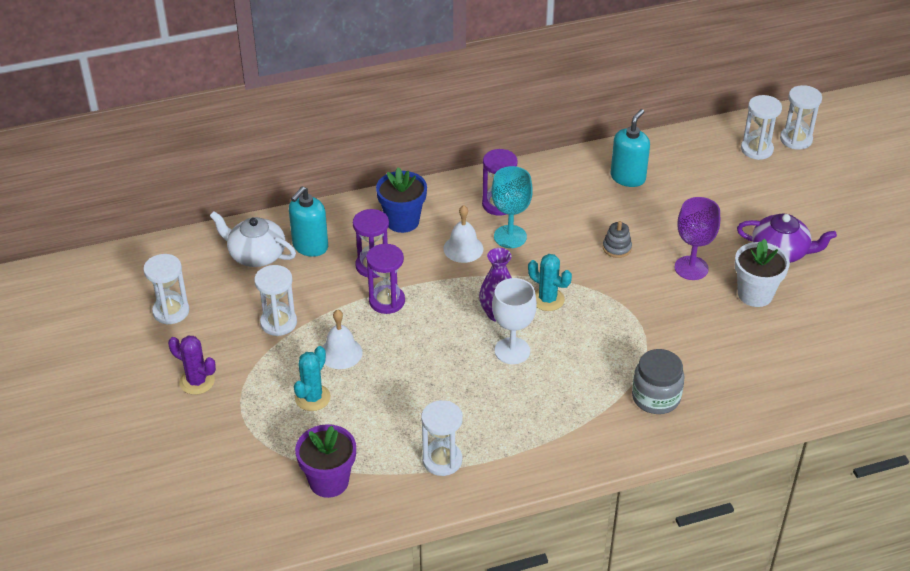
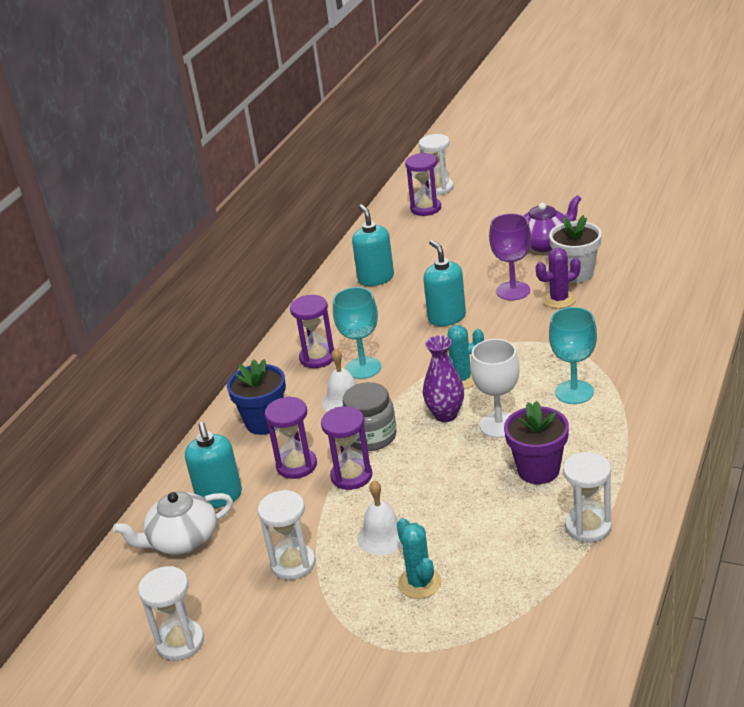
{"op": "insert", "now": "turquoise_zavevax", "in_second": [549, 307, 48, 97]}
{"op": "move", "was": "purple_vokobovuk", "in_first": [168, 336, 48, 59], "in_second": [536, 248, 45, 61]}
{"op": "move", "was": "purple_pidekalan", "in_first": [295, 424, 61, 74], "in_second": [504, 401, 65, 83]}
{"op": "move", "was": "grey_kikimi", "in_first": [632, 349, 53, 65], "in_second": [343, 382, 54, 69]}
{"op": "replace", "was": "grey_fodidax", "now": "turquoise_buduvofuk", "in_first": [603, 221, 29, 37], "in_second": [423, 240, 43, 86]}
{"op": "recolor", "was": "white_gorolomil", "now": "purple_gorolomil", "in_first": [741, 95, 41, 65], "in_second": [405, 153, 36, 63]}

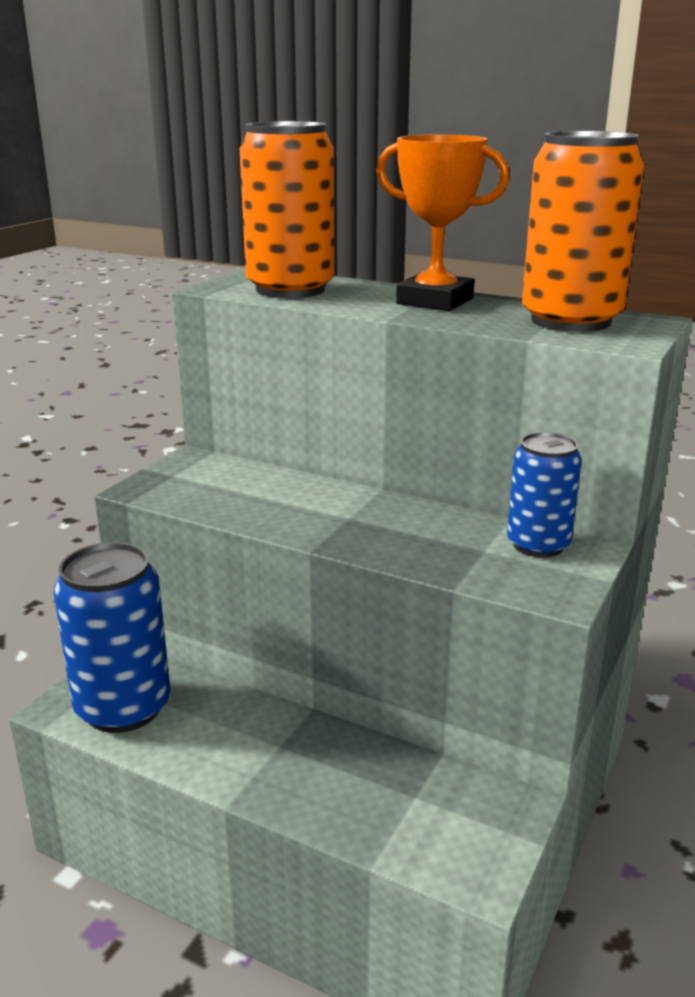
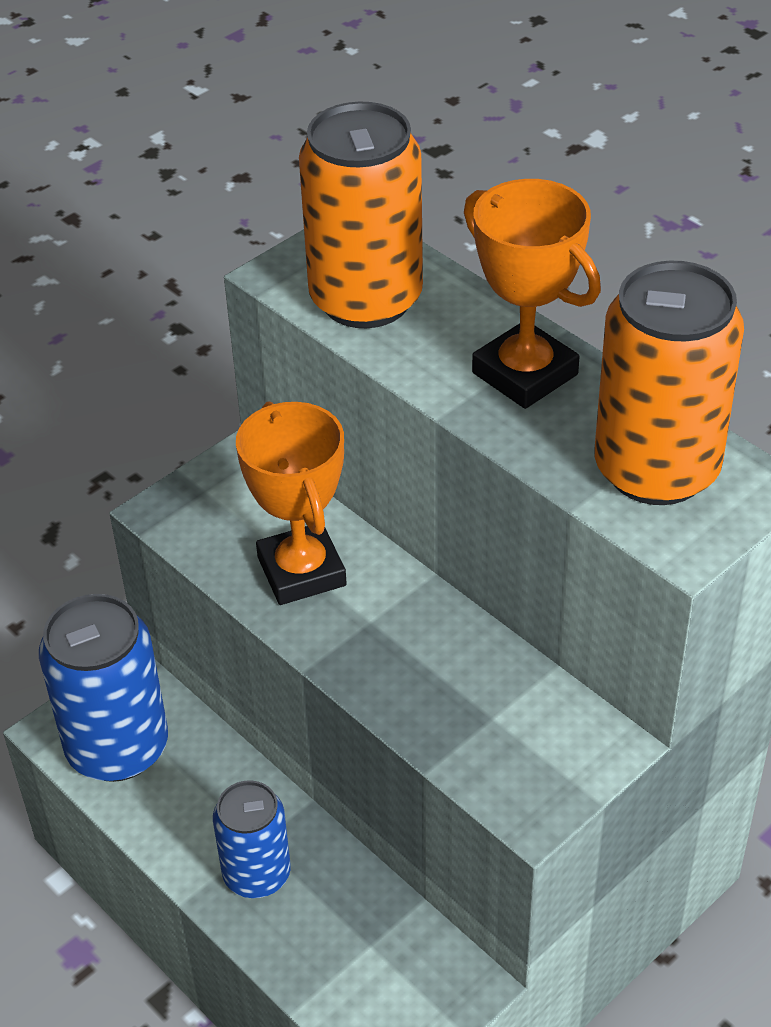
{"op": "insert", "now": "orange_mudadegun", "in_second": [236, 401, 111, 204]}
{"op": "move", "was": "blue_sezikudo", "in_first": [507, 432, 75, 126], "in_second": [213, 780, 78, 118]}

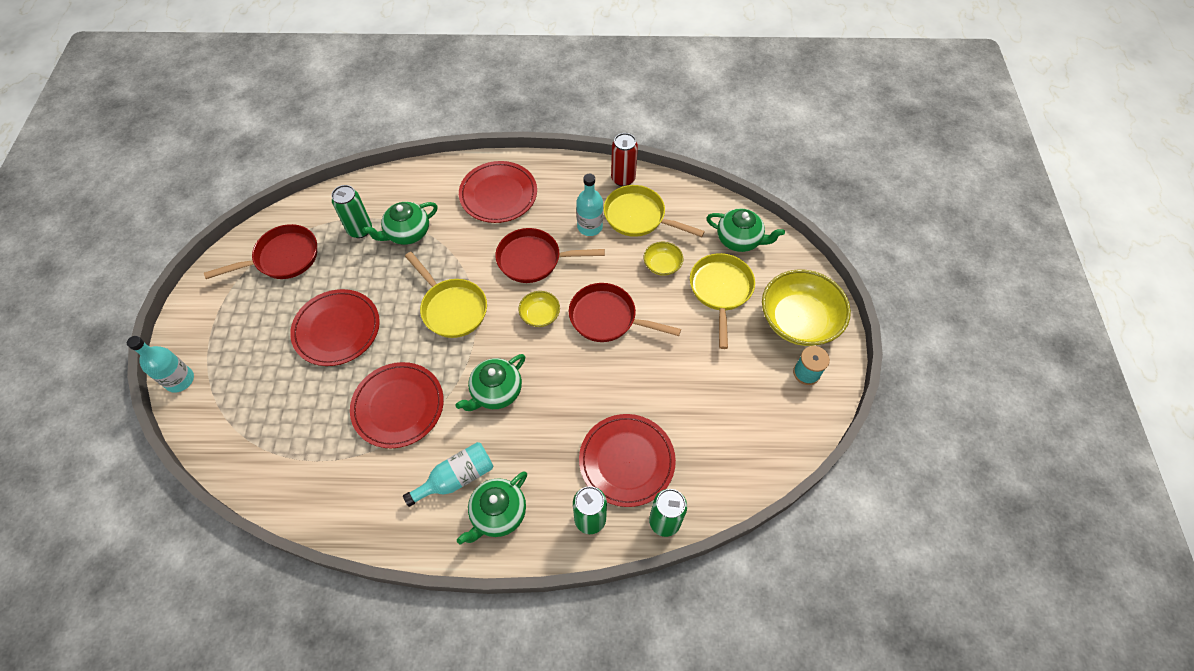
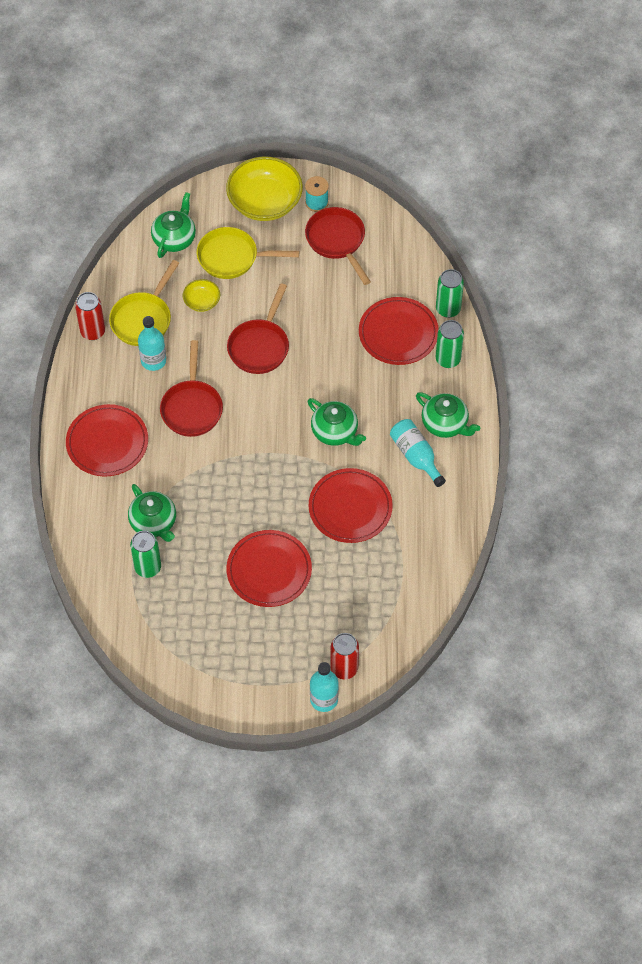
{"op": "delete", "was": "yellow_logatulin", "in_first": [405, 252, 82, 86]}
{"op": "delete", "was": "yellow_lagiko", "in_first": [518, 291, 42, 36]}
{"op": "insert", "now": "red_sezikudo", "in_second": [330, 633, 29, 46]}
{"op": "move", "was": "red_logatulin", "in_first": [204, 224, 113, 55], "in_second": [305, 207, 66, 78]}

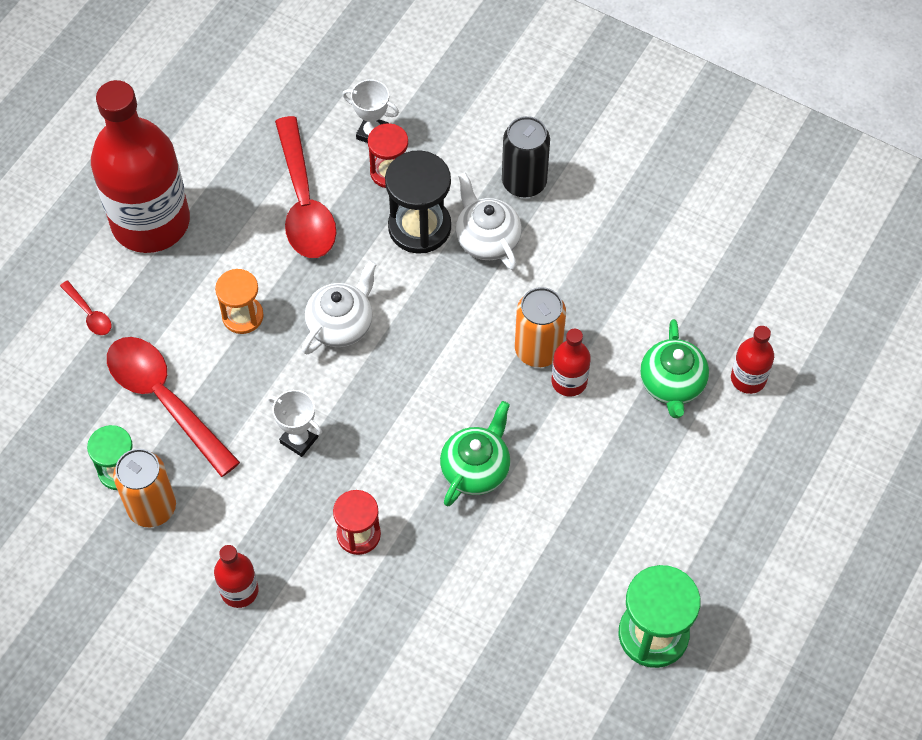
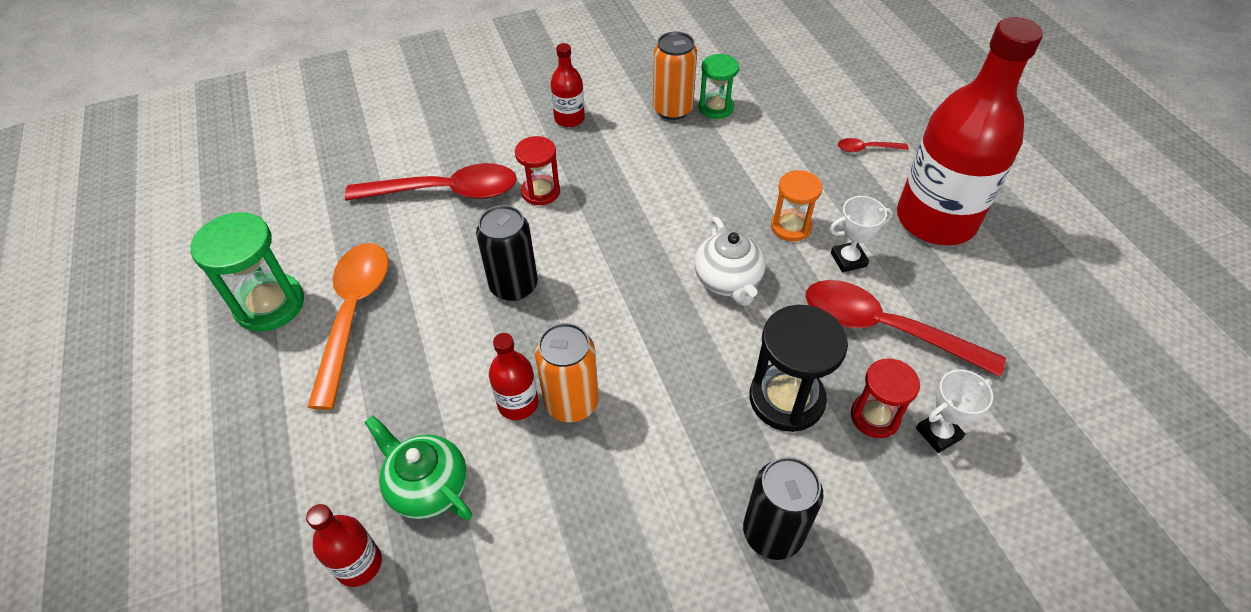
{"op": "delete", "was": "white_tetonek", "in_first": [456, 172, 66, 98]}
{"op": "insert", "now": "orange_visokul", "in_second": [307, 243, 82, 167]}
{"op": "move", "was": "red_visokul", "in_first": [107, 337, 133, 140], "in_second": [345, 163, 172, 38]}
{"op": "move", "was": "white_mudadegun", "in_first": [268, 390, 54, 67], "in_second": [830, 196, 63, 76]}
{"op": "replace", "was": "green_tetonek", "now": "black_sezikudo", "in_first": [440, 401, 70, 105], "in_second": [476, 205, 62, 96]}

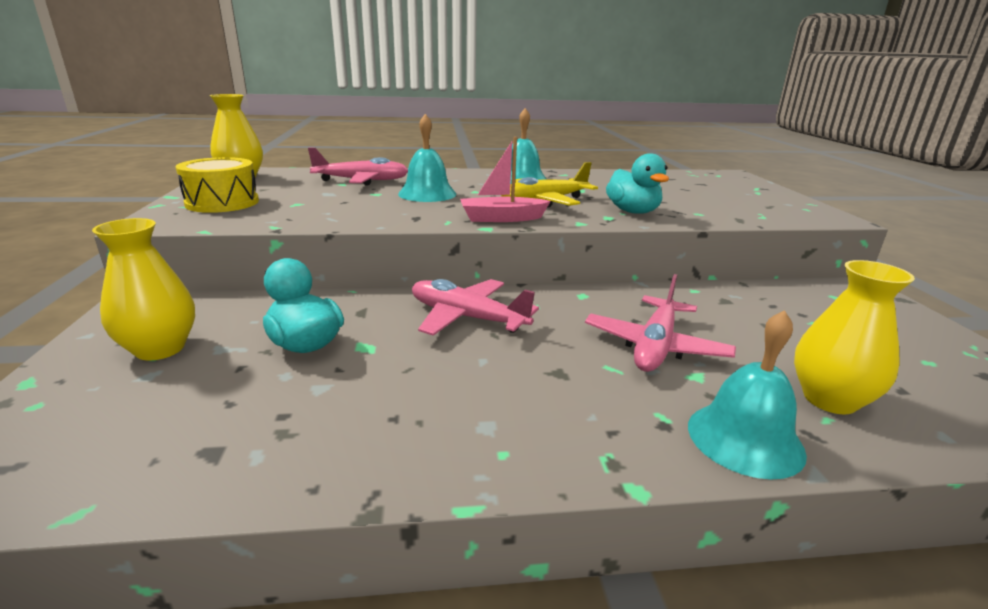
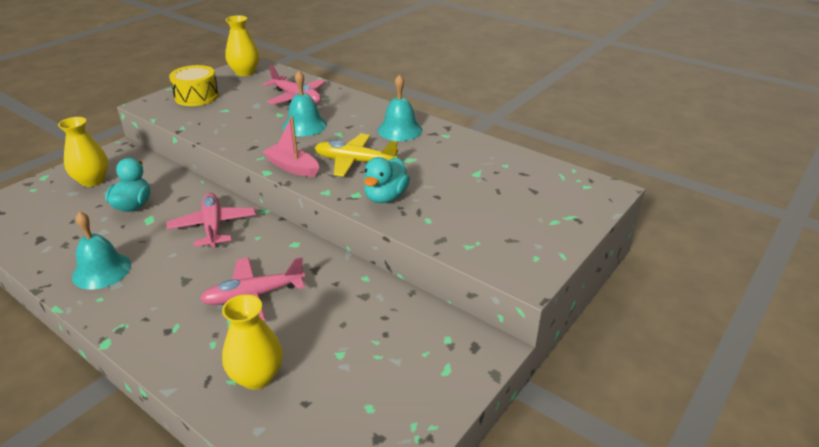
{"op": "move", "was": "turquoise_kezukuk", "in_first": [688, 310, 119, 170], "in_second": [72, 211, 59, 78]}

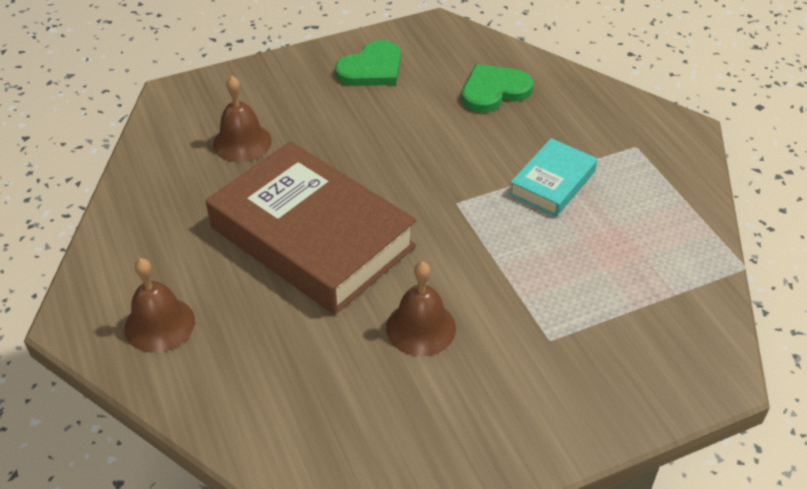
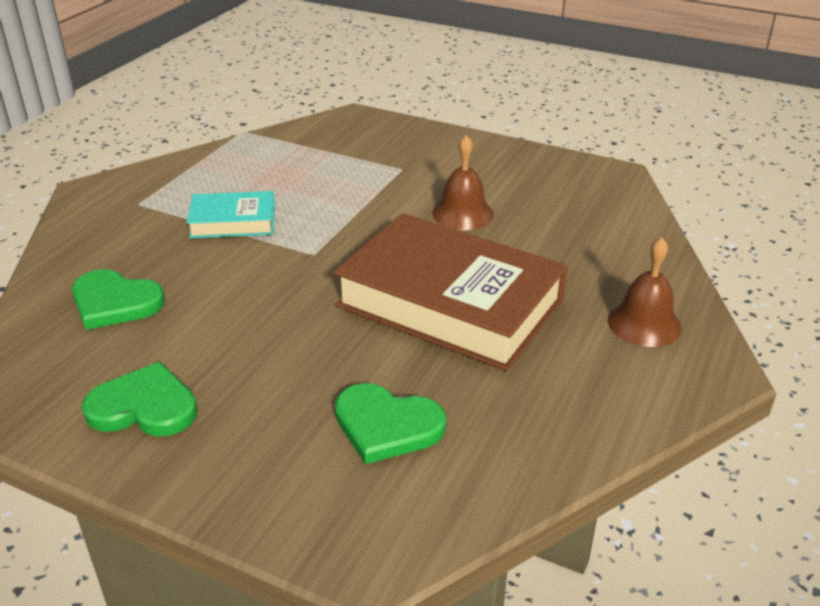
{"op": "replace", "was": "brown_kezukuk", "now": "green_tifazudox", "in_first": [213, 76, 59, 86], "in_second": [335, 383, 111, 81]}
{"op": "rotate", "was": "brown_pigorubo", "in_first": [206, 141, 210, 173], "in_second": [333, 213, 235, 158], "clockwise": -60}

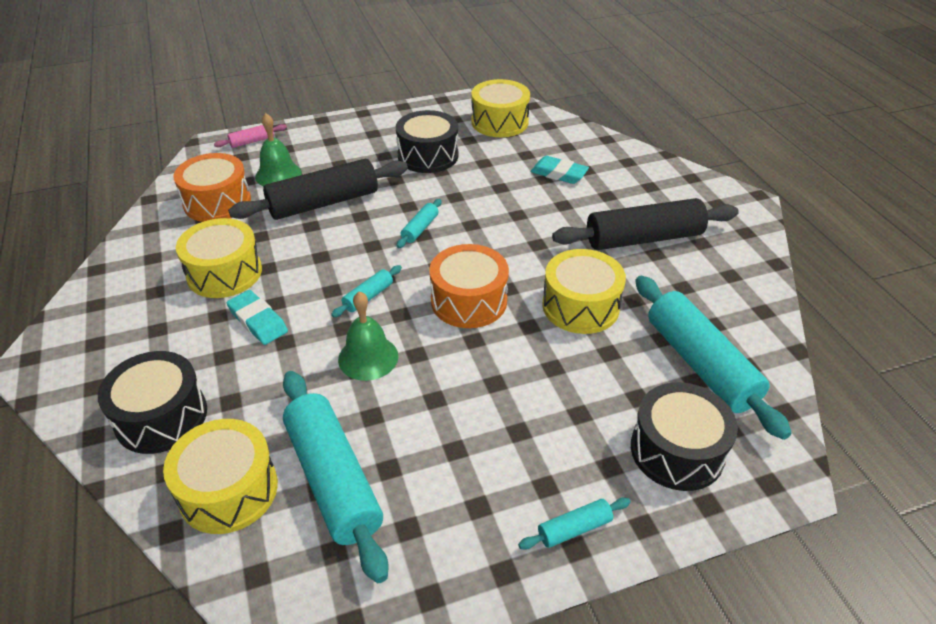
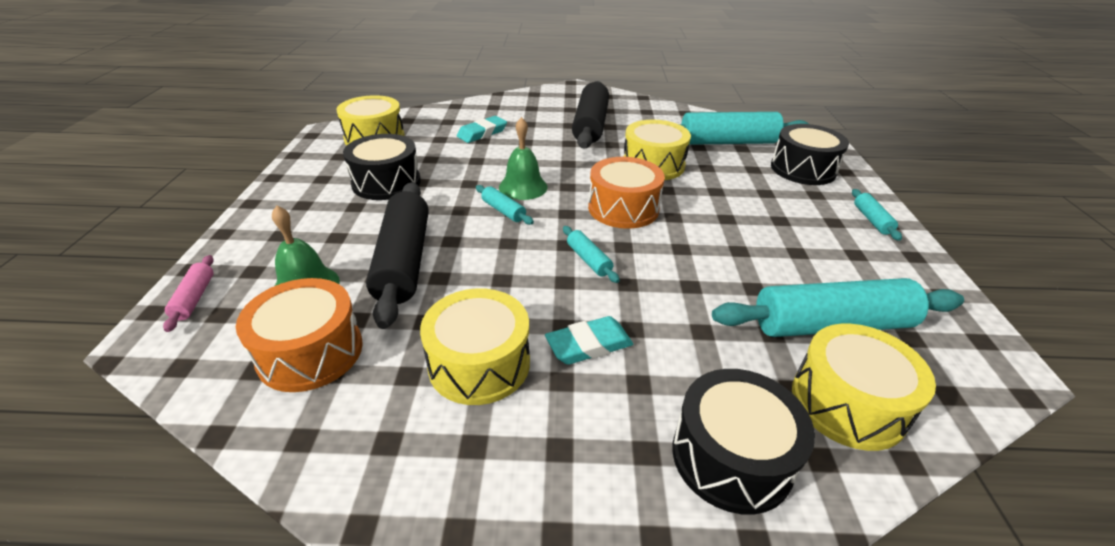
{"op": "move", "was": "green_kezukuk", "in_first": [338, 291, 60, 90], "in_second": [499, 117, 48, 83]}

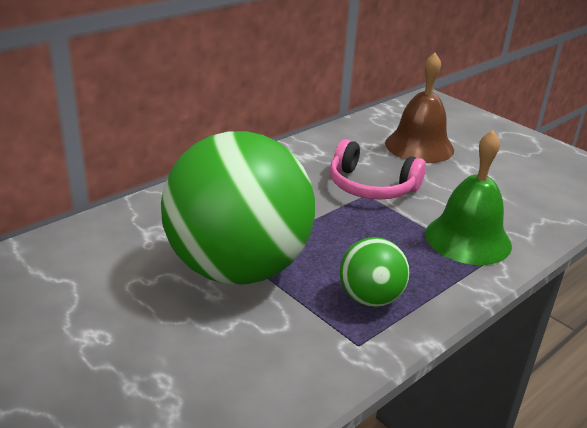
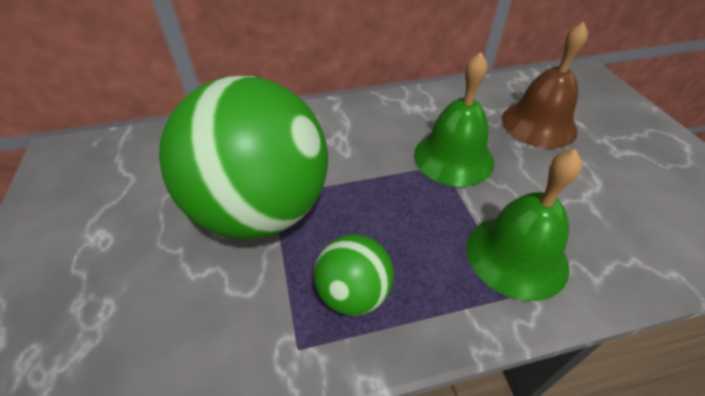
{"op": "replace", "was": "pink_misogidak", "now": "green_kezukuk", "in_first": [330, 139, 96, 61], "in_second": [414, 52, 80, 134]}

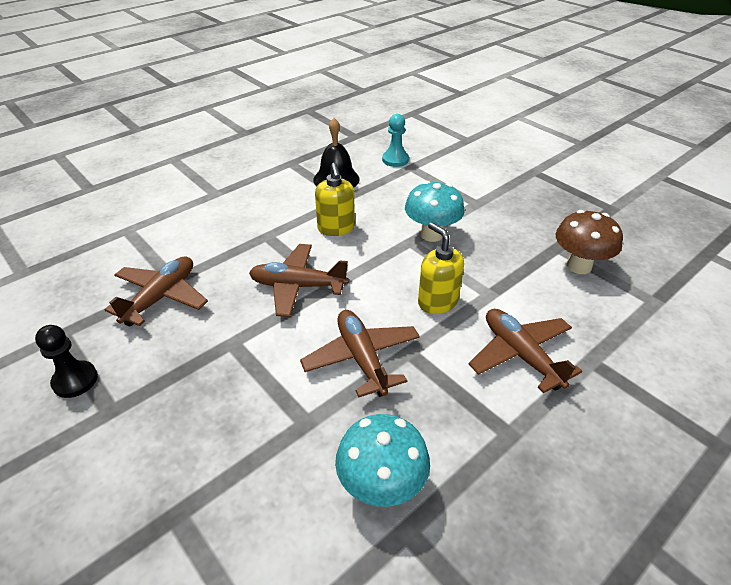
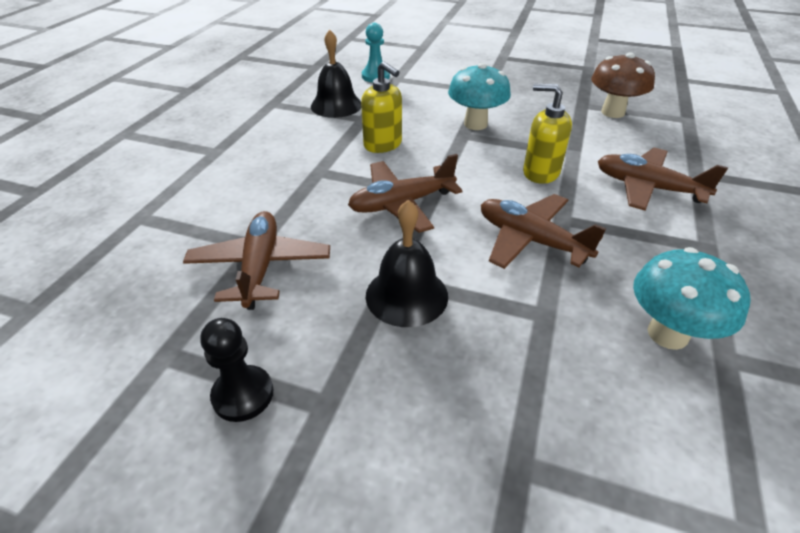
{"op": "insert", "now": "black_kezukuk", "in_second": [366, 200, 82, 127]}

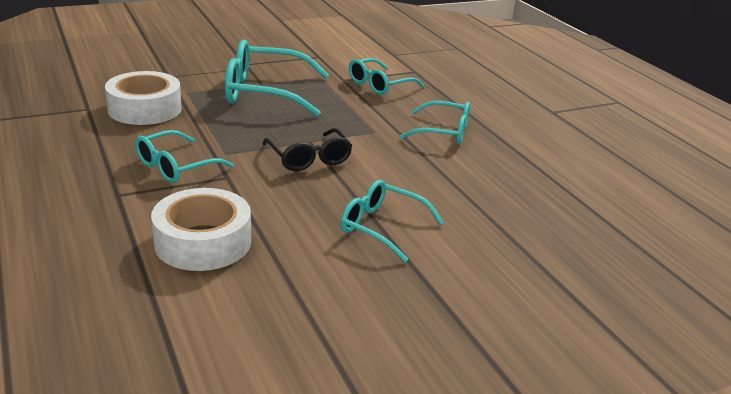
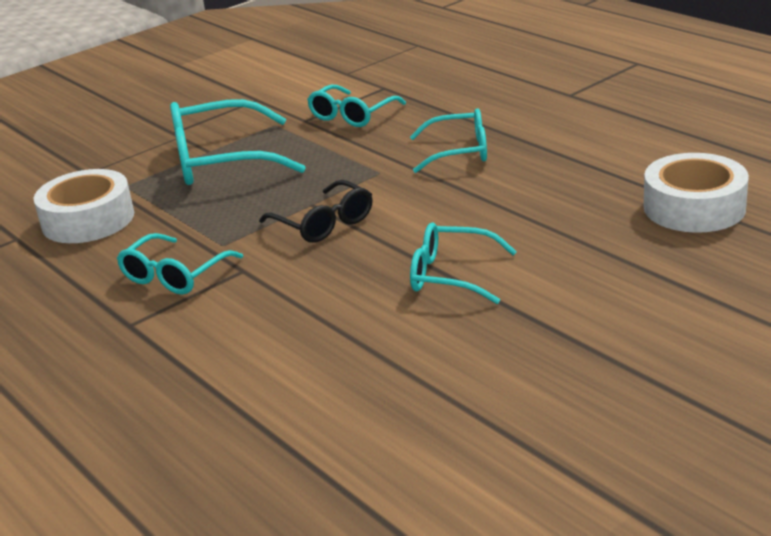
{"op": "move", "was": "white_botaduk", "in_first": [151, 188, 100, 83], "in_second": [644, 153, 105, 80]}

